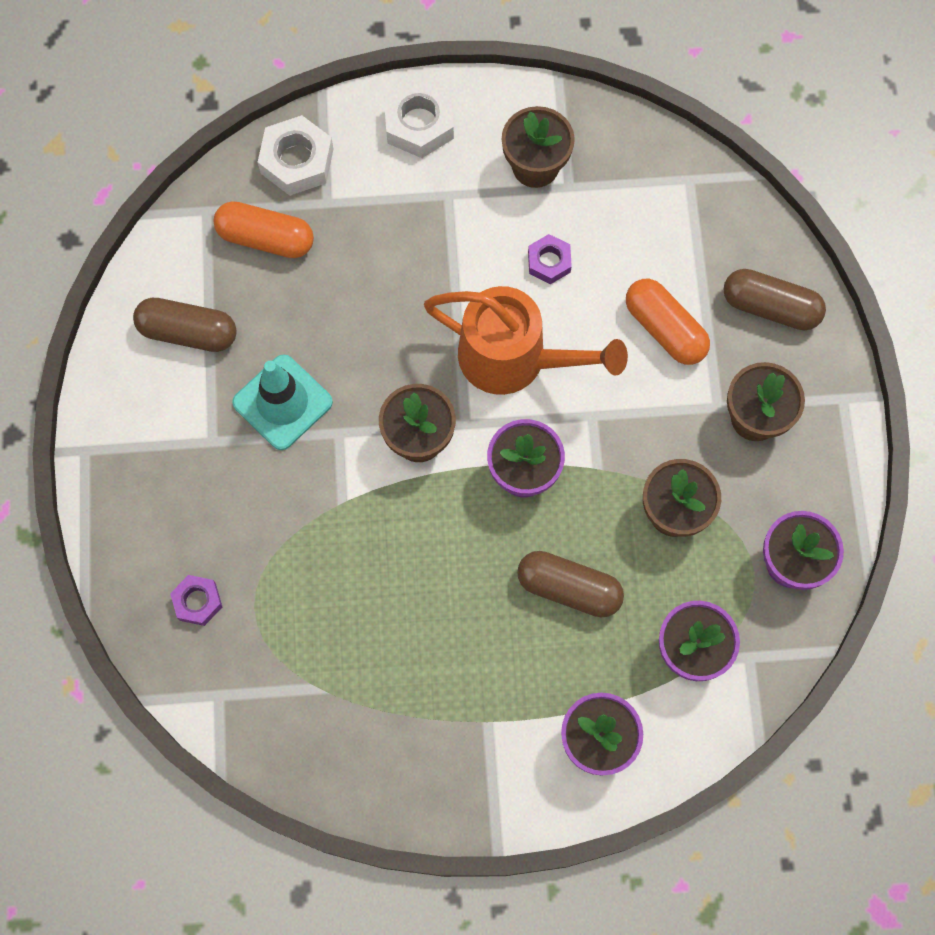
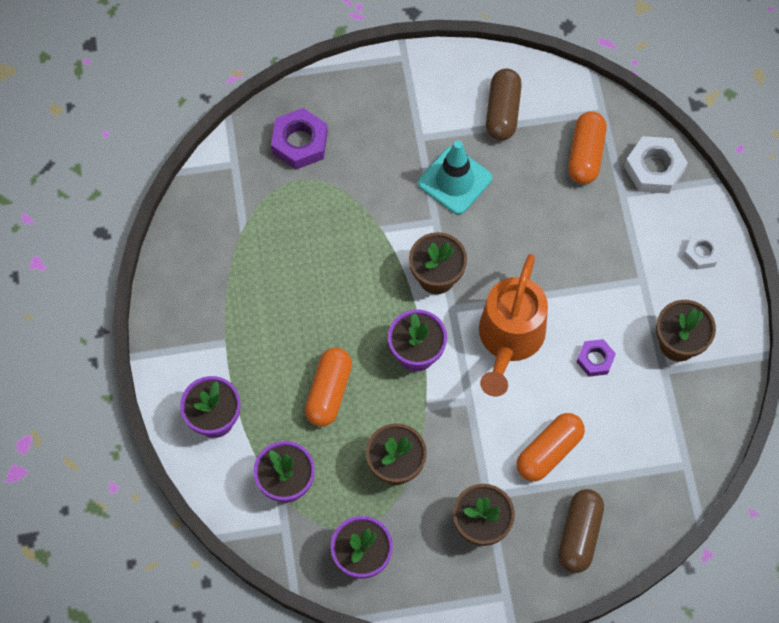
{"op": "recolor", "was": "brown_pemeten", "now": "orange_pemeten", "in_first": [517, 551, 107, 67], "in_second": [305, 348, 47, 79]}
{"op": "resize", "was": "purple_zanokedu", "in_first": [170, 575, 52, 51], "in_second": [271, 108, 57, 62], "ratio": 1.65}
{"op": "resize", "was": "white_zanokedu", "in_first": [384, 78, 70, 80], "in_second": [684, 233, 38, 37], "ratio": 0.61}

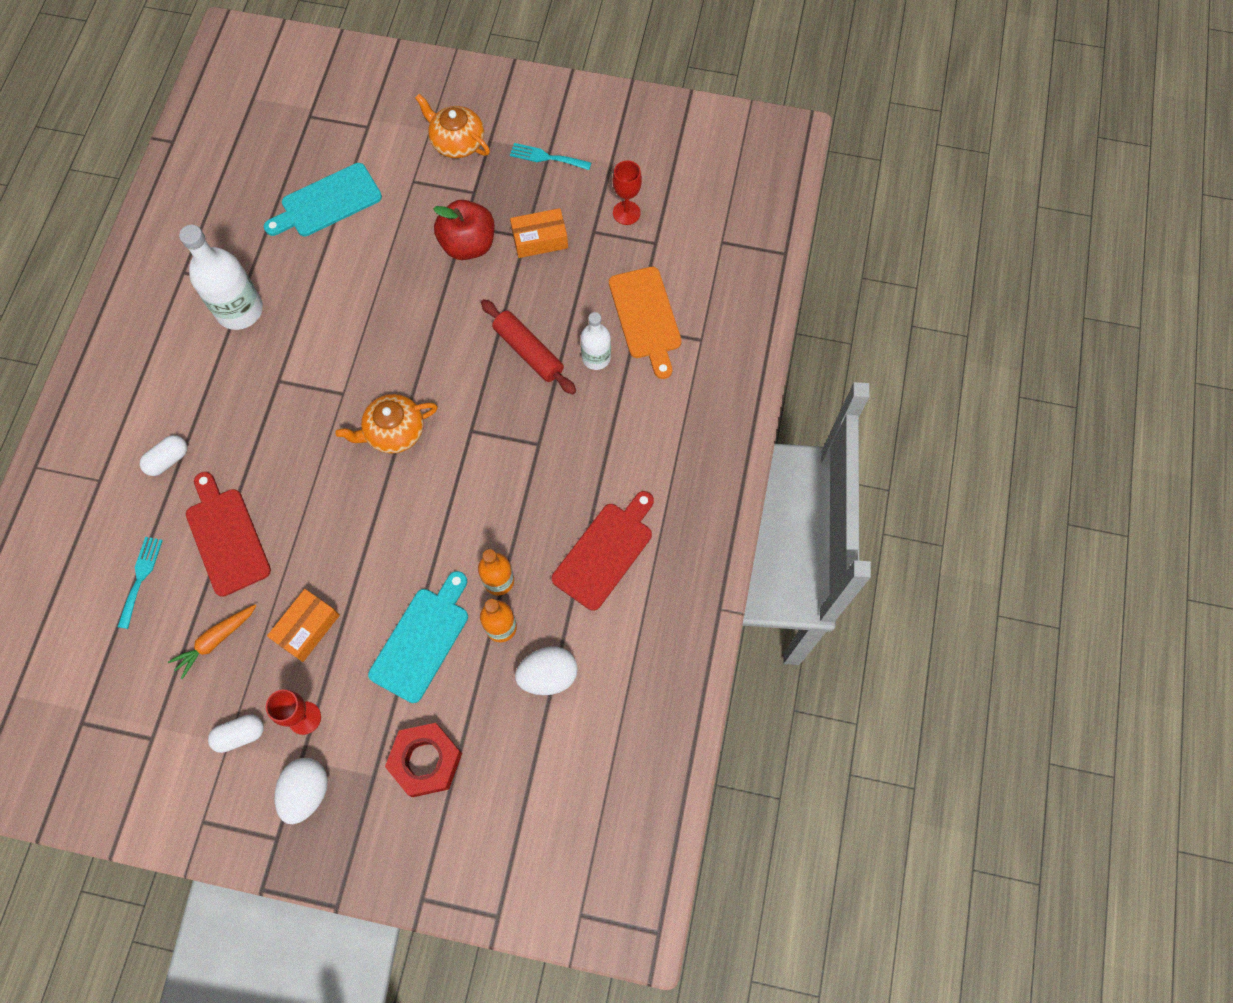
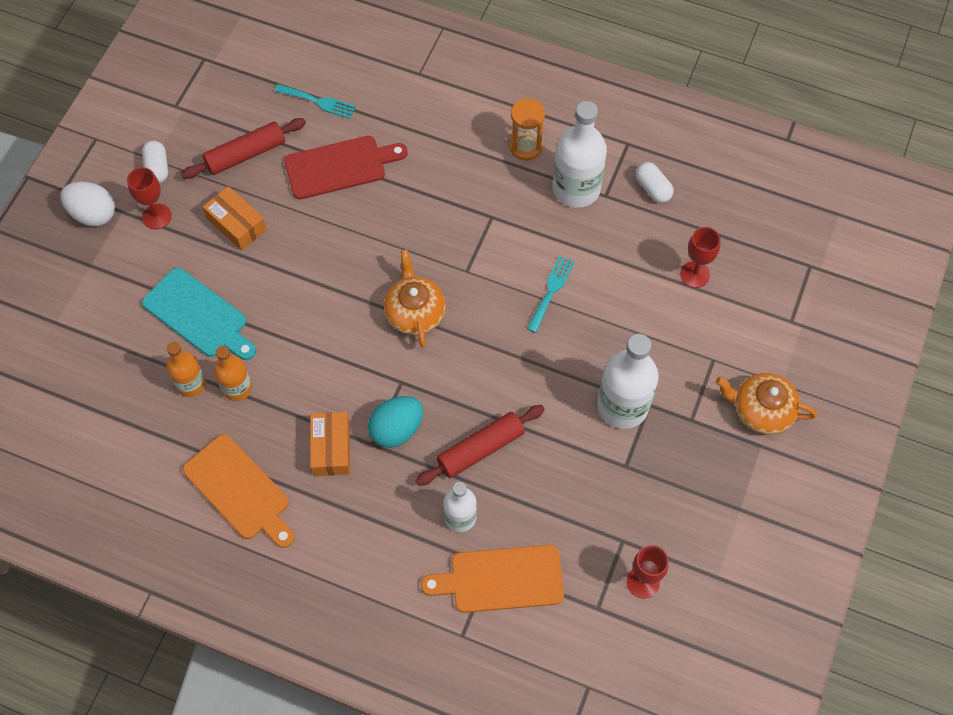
{"op": "delete", "was": "red_zanokedu", "in_first": [385, 723, 77, 74]}
{"op": "delete", "was": "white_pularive", "in_first": [515, 646, 63, 49]}
{"op": "insert", "now": "turquoise_pularive", "in_second": [368, 396, 55, 52]}
{"op": "insert", "now": "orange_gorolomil", "in_second": [509, 98, 36, 62]}
{"op": "move", "was": "white_pemeten", "in_first": [140, 435, 48, 41], "in_second": [636, 162, 38, 41]}
{"op": "move", "was": "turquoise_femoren", "in_first": [510, 143, 81, 27], "in_second": [527, 256, 48, 77]}
{"op": "move", "was": "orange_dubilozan", "in_first": [510, 208, 58, 50], "in_second": [310, 412, 40, 64]}
{"op": "replace", "was": "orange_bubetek", "now": "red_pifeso", "in_first": [168, 605, 88, 74], "in_second": [181, 118, 125, 61]}
{"op": "replace", "was": "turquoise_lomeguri", "now": "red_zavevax", "in_first": [264, 163, 118, 73], "in_second": [680, 227, 41, 61]}
{"op": "replace", "was": "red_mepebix", "now": "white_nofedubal", "in_first": [433, 200, 62, 60], "in_second": [597, 334, 62, 95]}
{"op": "recolor", "was": "red_lomeguri", "now": "orange_lomeguri", "in_first": [552, 491, 102, 120], "in_second": [183, 434, 112, 114]}
{"op": "rotate", "was": "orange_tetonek", "in_first": [415, 94, 75, 64], "in_second": [716, 373, 101, 61], "clockwise": -120}

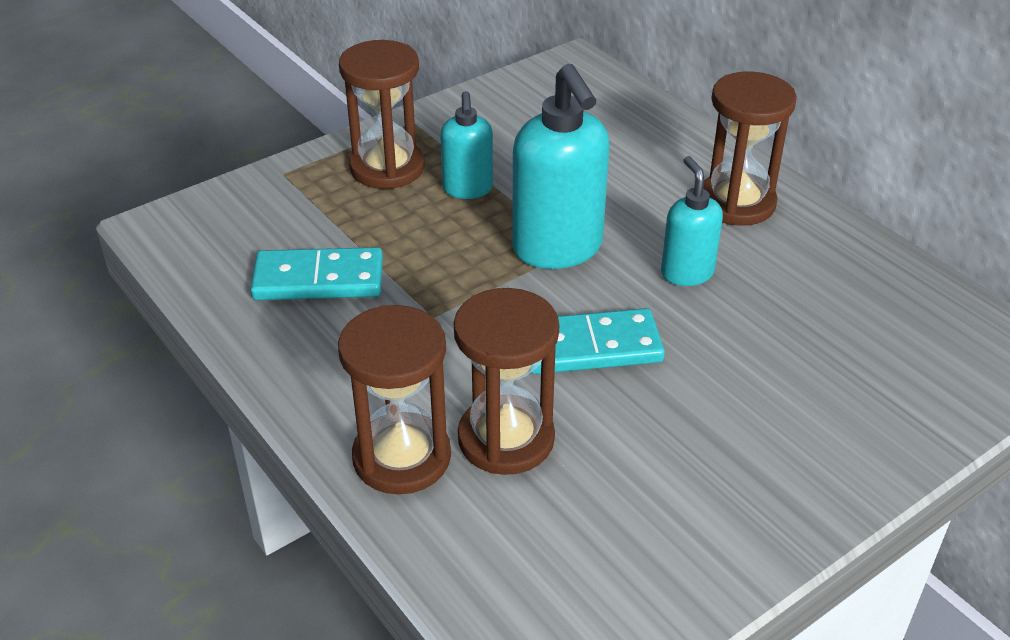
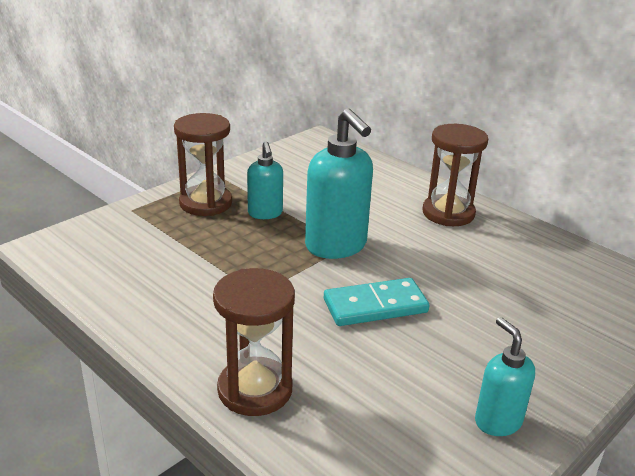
{"op": "delete", "was": "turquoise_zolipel", "in_first": [250, 247, 133, 53]}
{"op": "delete", "was": "brown_gorolomil", "in_first": [453, 288, 106, 187]}
{"op": "move", "was": "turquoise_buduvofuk", "in_first": [661, 156, 62, 130], "in_second": [475, 317, 60, 119]}

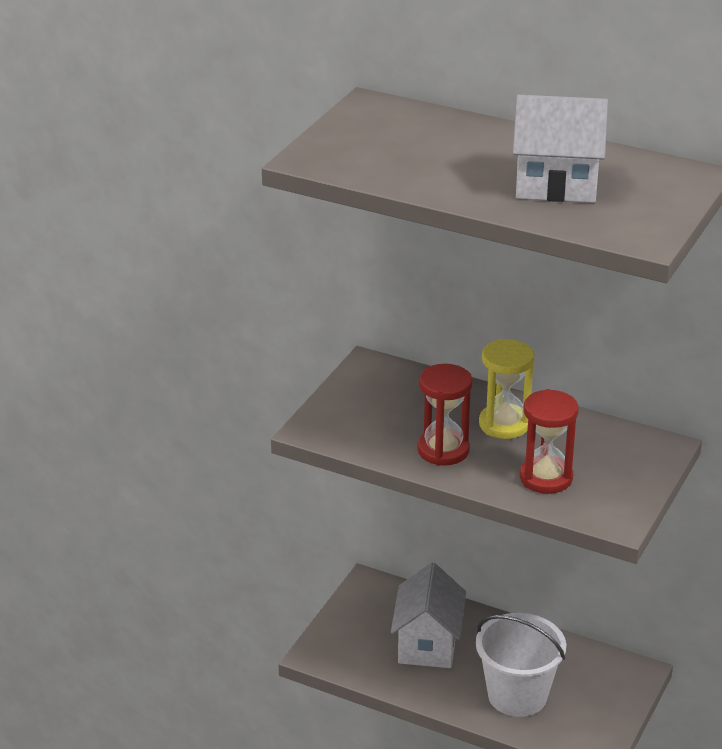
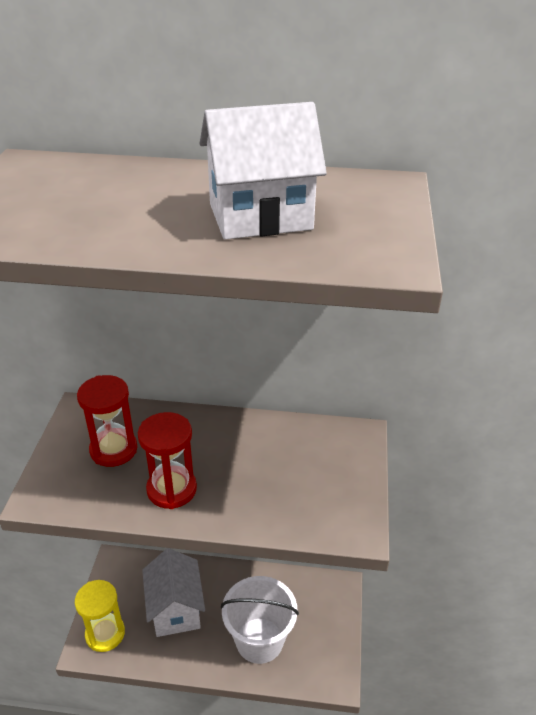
{"op": "move", "was": "yellow_gorolomil", "in_first": [479, 339, 56, 100], "in_second": [75, 580, 50, 72]}
{"op": "move", "was": "red_gorolomil", "in_first": [520, 389, 59, 105], "in_second": [77, 375, 60, 92]}

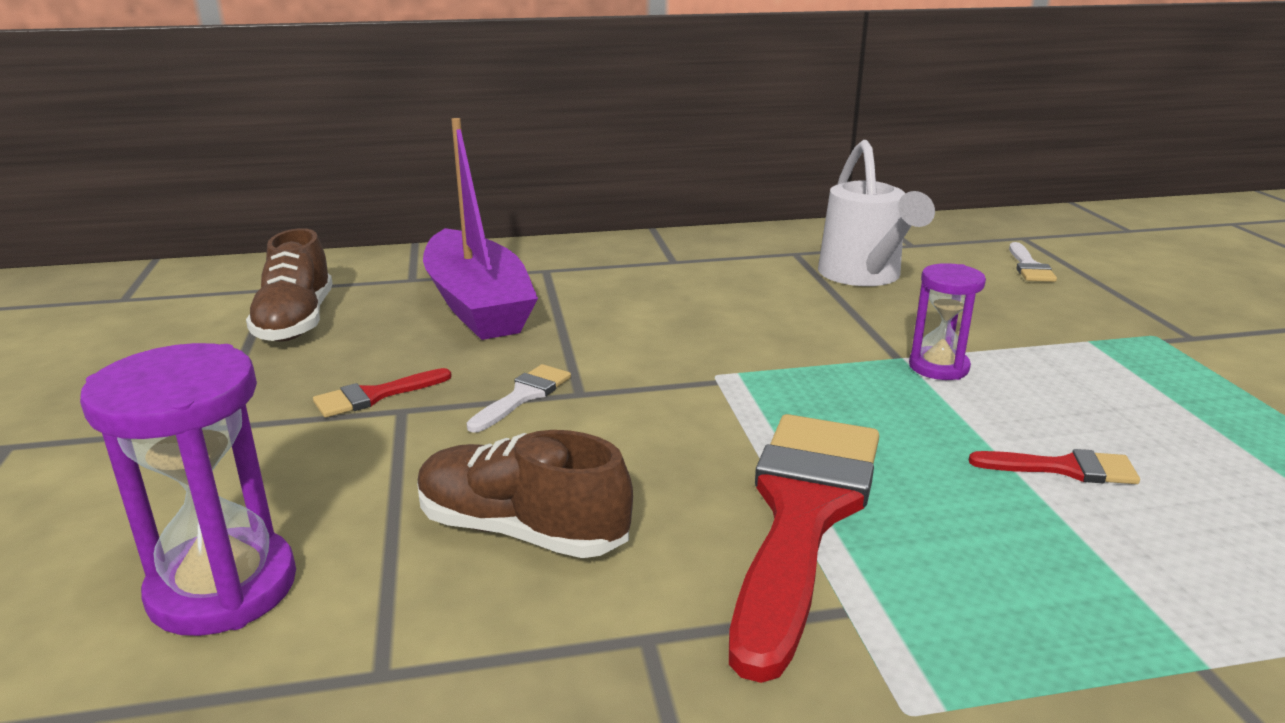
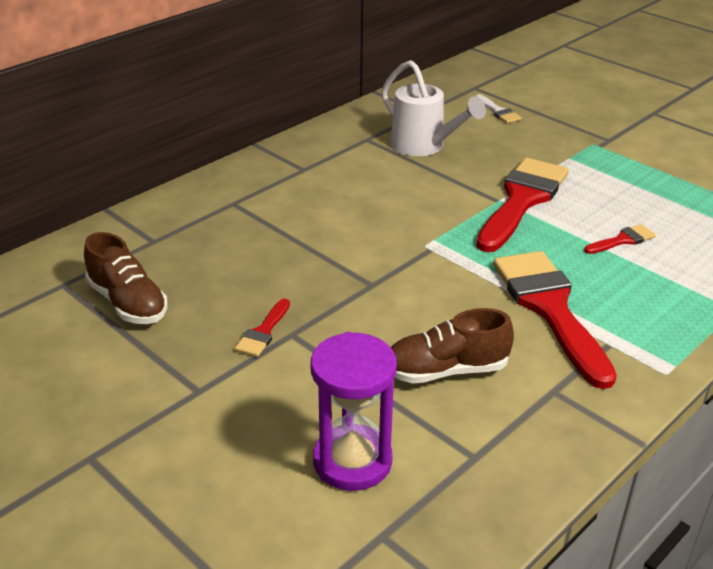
{"op": "delete", "was": "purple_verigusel", "in_first": [423, 118, 115, 222]}
{"op": "delete", "was": "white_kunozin", "in_first": [466, 364, 105, 69]}
{"op": "replace", "was": "purple_gorolomil", "now": "red_kunozin", "in_first": [909, 263, 77, 117], "in_second": [476, 158, 93, 94]}

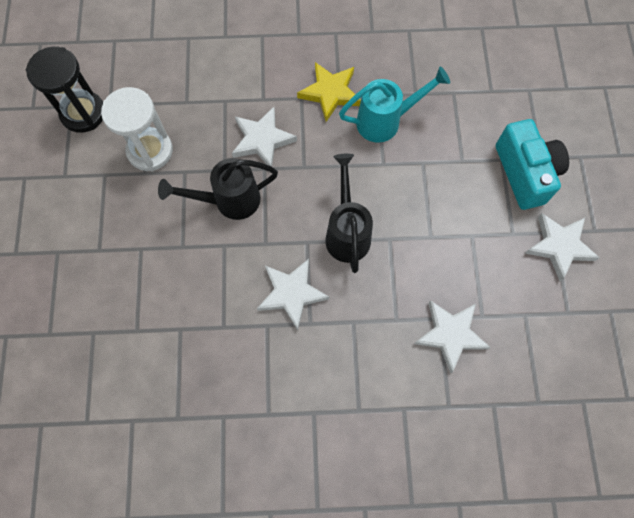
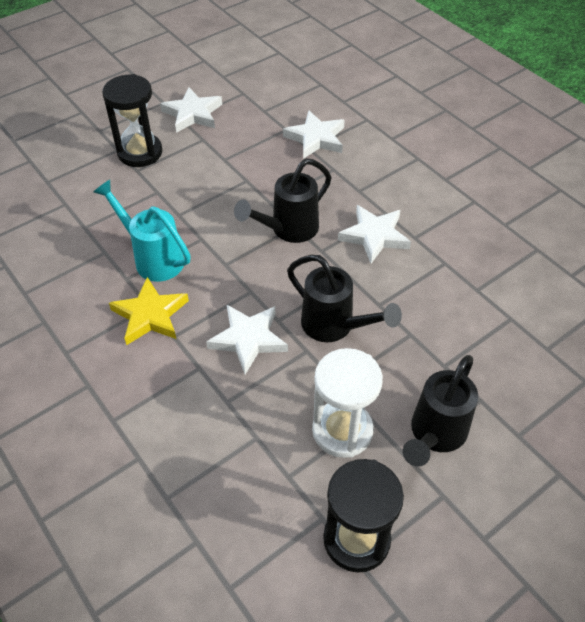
{"op": "insert", "now": "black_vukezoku", "in_second": [403, 355, 75, 112]}
{"op": "replace", "was": "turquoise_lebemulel", "now": "black_gorolomil", "in_first": [496, 119, 73, 91], "in_second": [102, 74, 61, 93]}

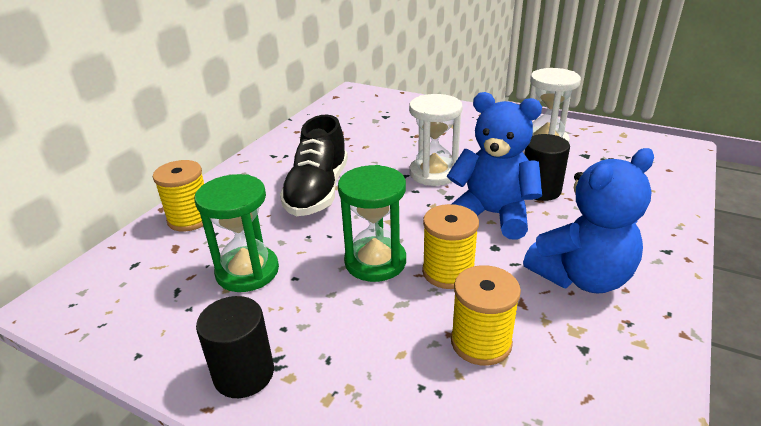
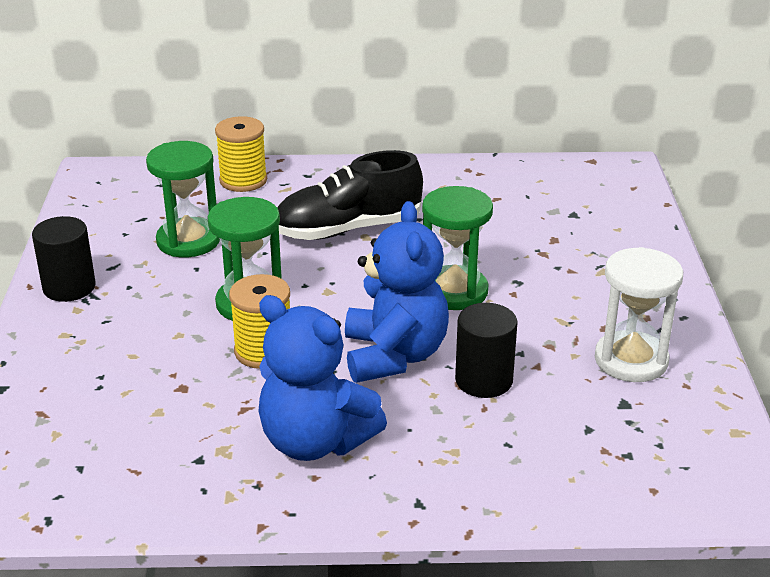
{"op": "delete", "was": "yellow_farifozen", "in_first": [451, 265, 70, 101]}
{"op": "recolor", "was": "white_gorolomil", "now": "green_gorolomil", "in_first": [409, 94, 54, 92], "in_second": [422, 186, 71, 124]}

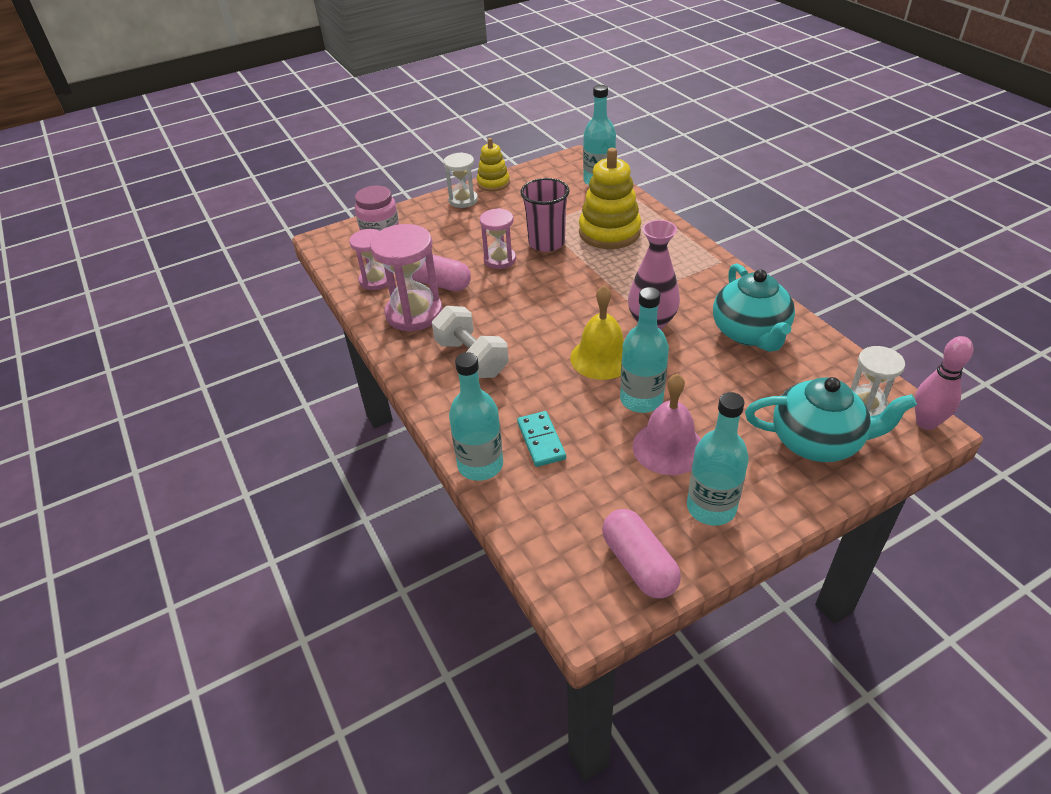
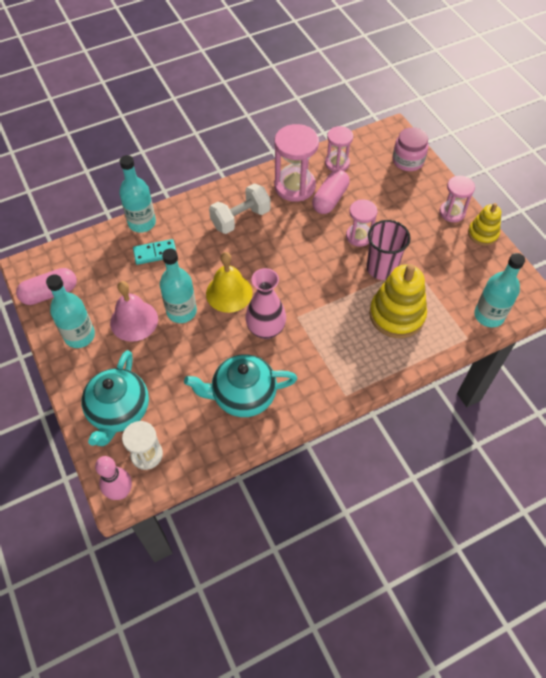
{"op": "recolor", "was": "white_gorolomil", "now": "pink_gorolomil", "in_first": [443, 152, 35, 56], "in_second": [439, 176, 36, 46]}

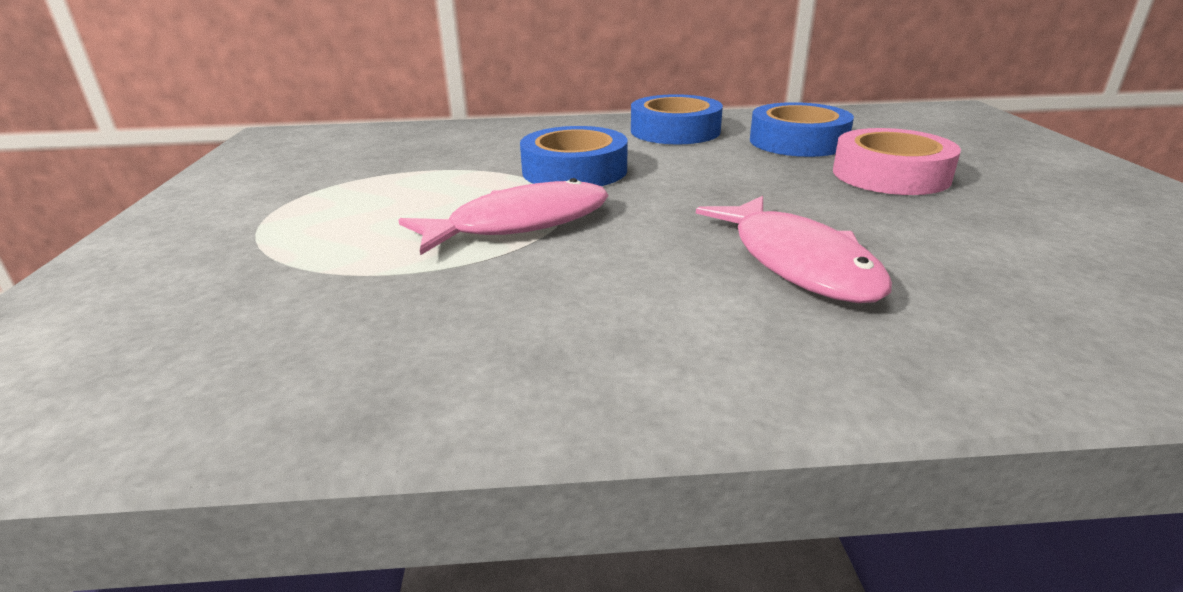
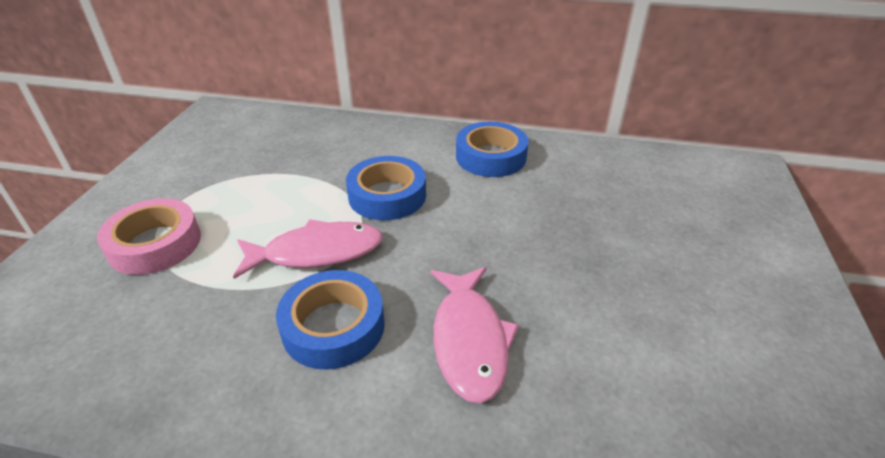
{"op": "move", "was": "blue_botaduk", "in_first": [750, 102, 104, 55], "in_second": [276, 270, 109, 99]}
{"op": "move", "was": "pink_botaduk", "in_first": [833, 128, 128, 67], "in_second": [97, 198, 104, 77]}

